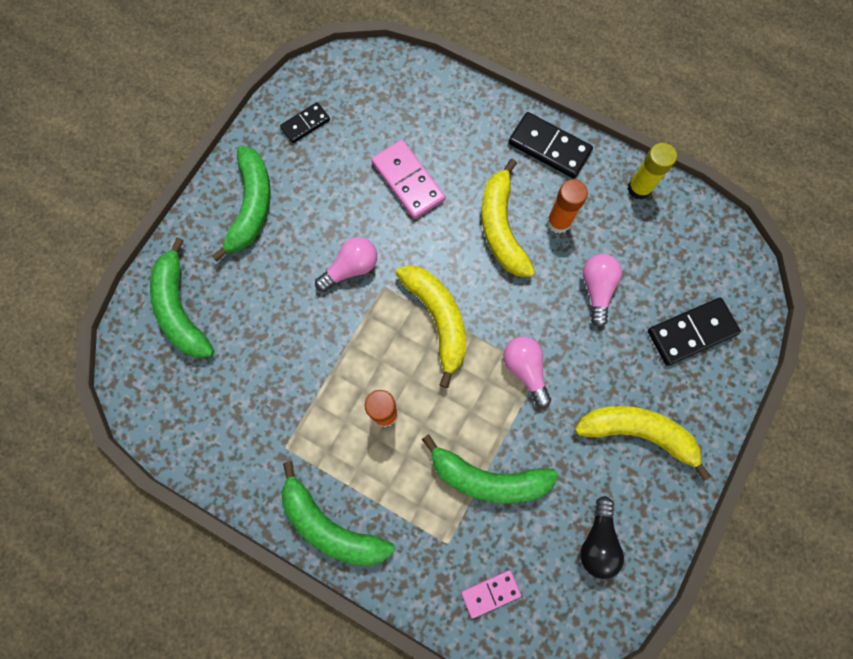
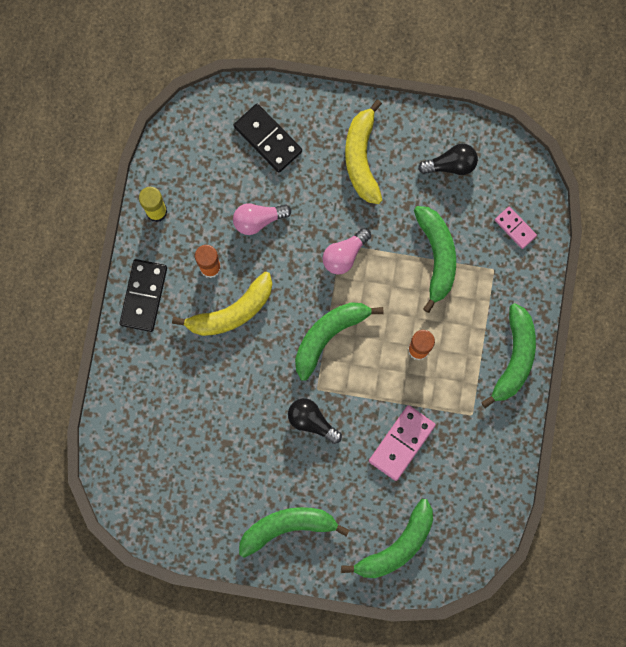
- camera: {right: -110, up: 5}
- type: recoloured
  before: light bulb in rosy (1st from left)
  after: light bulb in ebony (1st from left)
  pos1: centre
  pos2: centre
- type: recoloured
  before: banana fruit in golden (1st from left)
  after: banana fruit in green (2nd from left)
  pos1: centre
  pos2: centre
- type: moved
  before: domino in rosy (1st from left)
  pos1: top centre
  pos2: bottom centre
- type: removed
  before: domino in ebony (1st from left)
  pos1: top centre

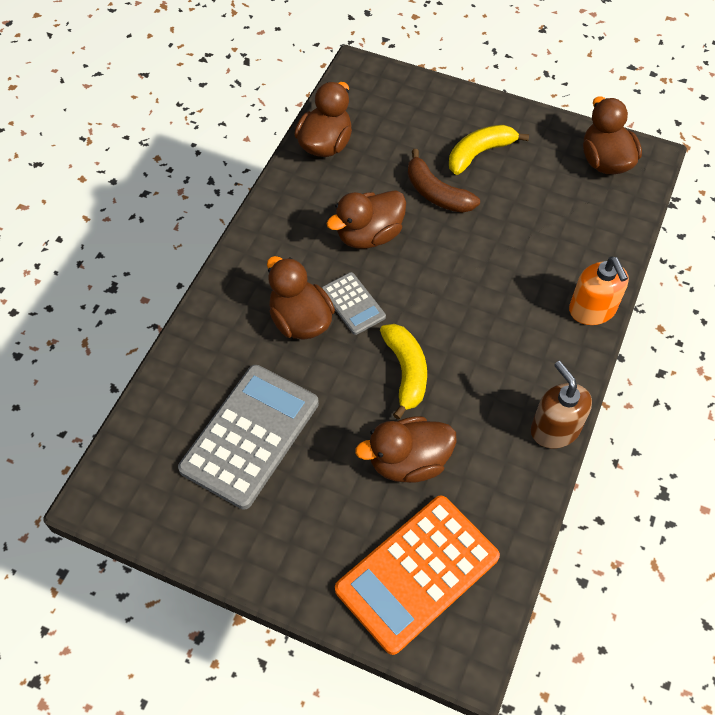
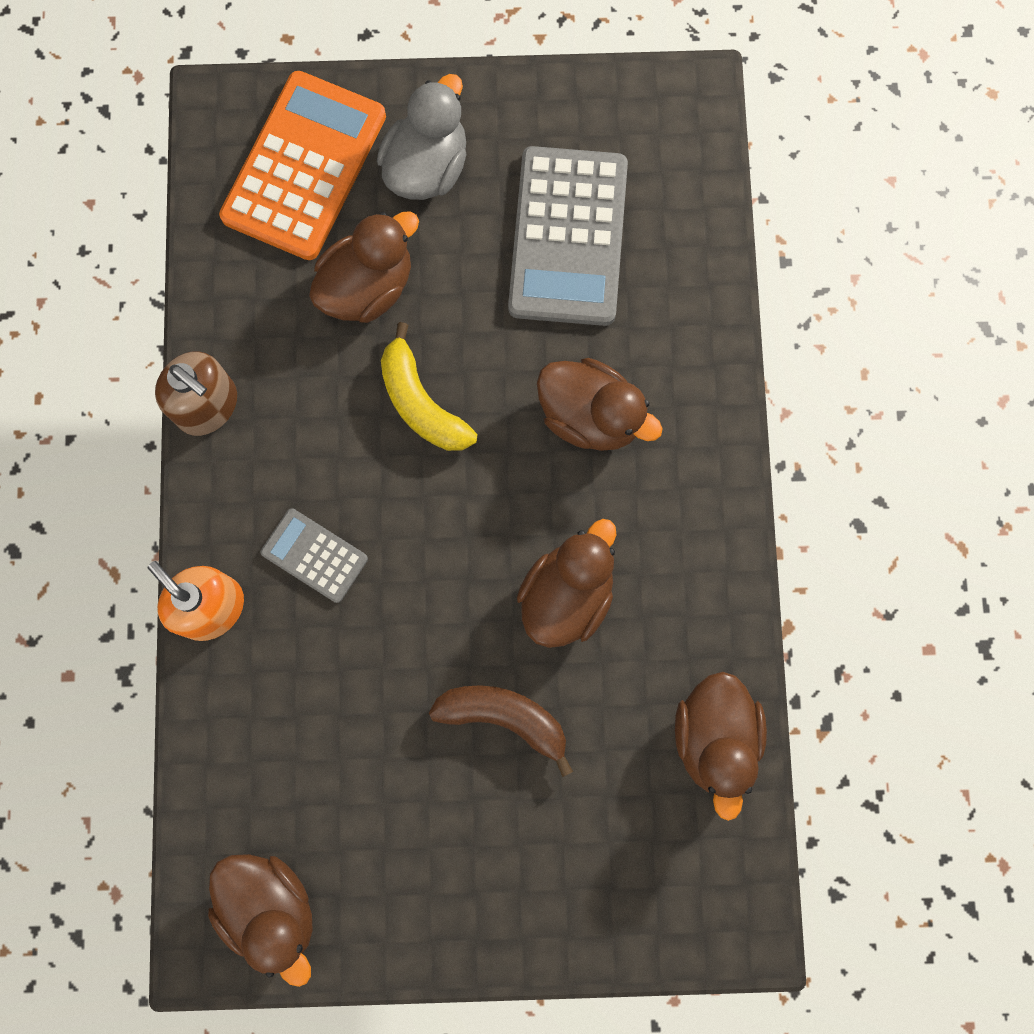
- camera: {right: 155, up: 20}
- type: moved
  before: calculator in grey (2nd from left in the first image)
  after: calculator in grey (1st from left)
  pos1: centre
  pos2: middle left
- type: added
  after: rubber duck in grey
  pos2: top centre
- type: removed
  before: banana fruit in golden (2nd from left)
  pos1: top right

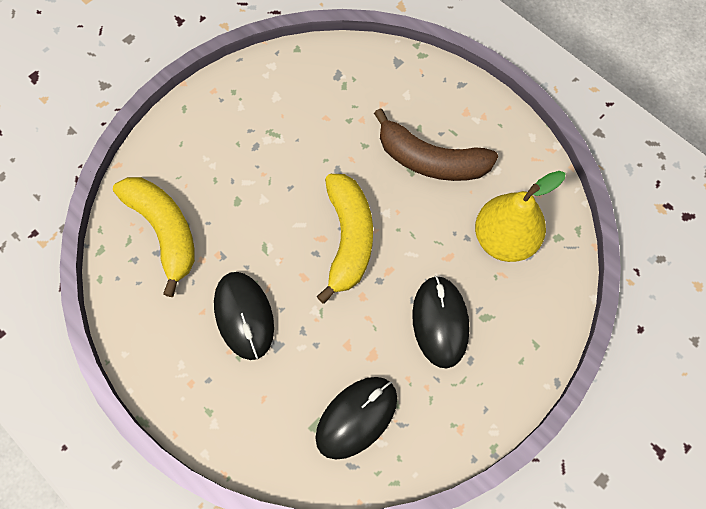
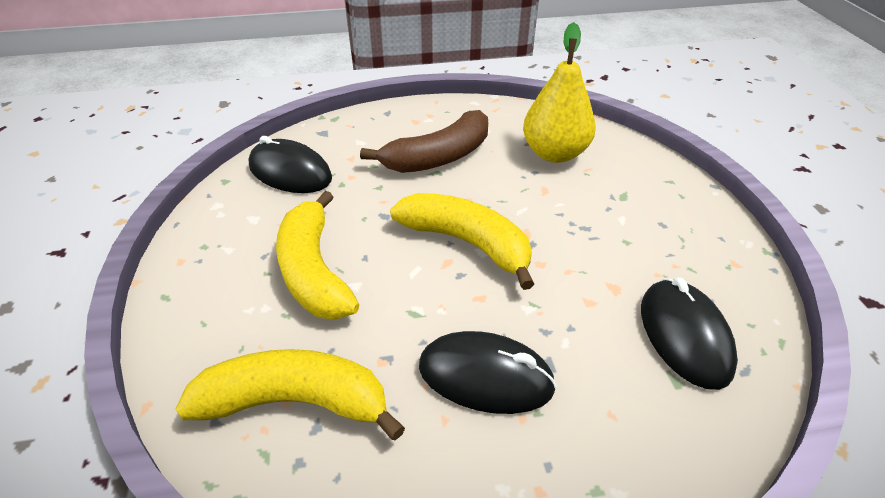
- camera: {right: -55, up: -25}
- type: moved
  before: PC mouse in ebony (3rd from left in the first image)
  after: PC mouse in ebony (1st from left)
  pos1: centre
  pos2: top left
- type: added
  after: banana fruit in golden (2nd from left)
  pos2: centre

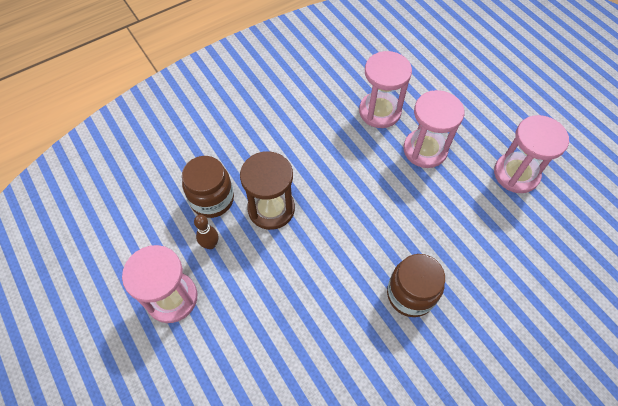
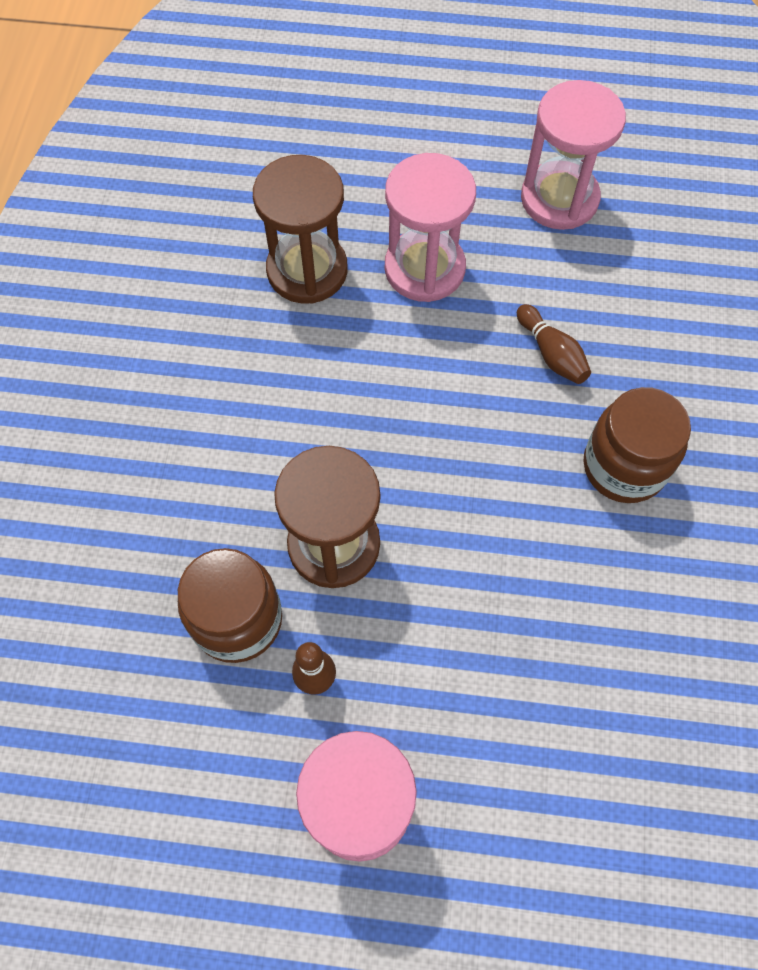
- camera: {right: -50, up: 5}
- type: recoloured
  before: sandglass in rosy (2nd from left)
  after: sandglass in brown (1st from left)
  pos1: top centre
  pos2: top centre
- type: added
  after: tenpin in brown (2nd from left)
  pos2: middle right

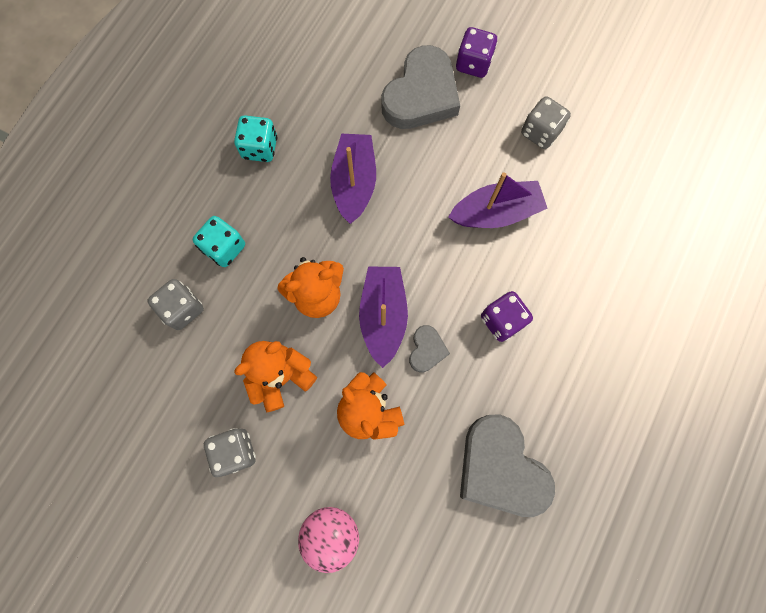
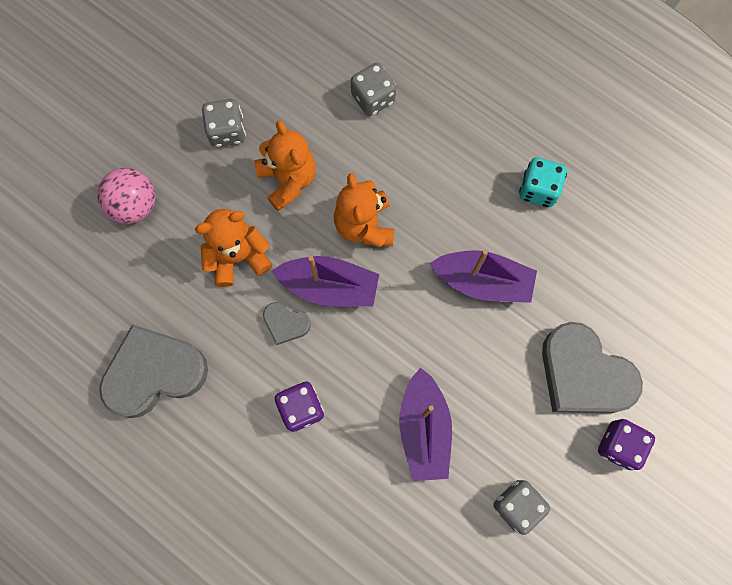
- camera: {right: 100, up: 0}
- type: removed
  before: die in turquoise (1st from left)
  pos1: middle left

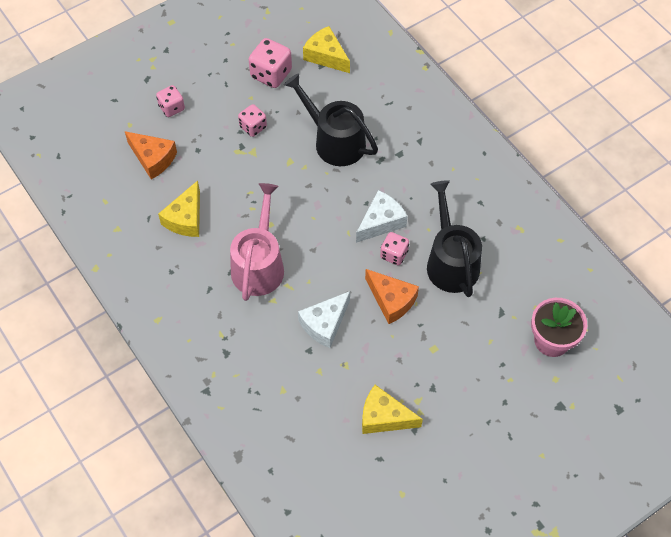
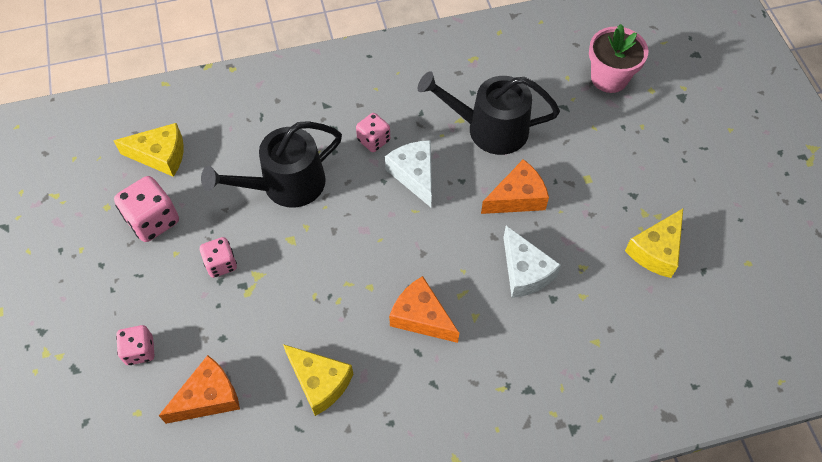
- camera: {right: -70, up: 0}
- type: turned
  before: cheese wedge in golden (2nd from left in the first image)
  pos1: top centre
  pos2: top left
  turn: -150
- type: moved
  before: die in rosy (4th from left)
  pos1: centre
  pos2: top centre
- type: replaced
  before: watering pot in rosy
  after: cheese wedge in orange-coloured (2nd from left)
  pos1: centre
  pos2: bottom centre

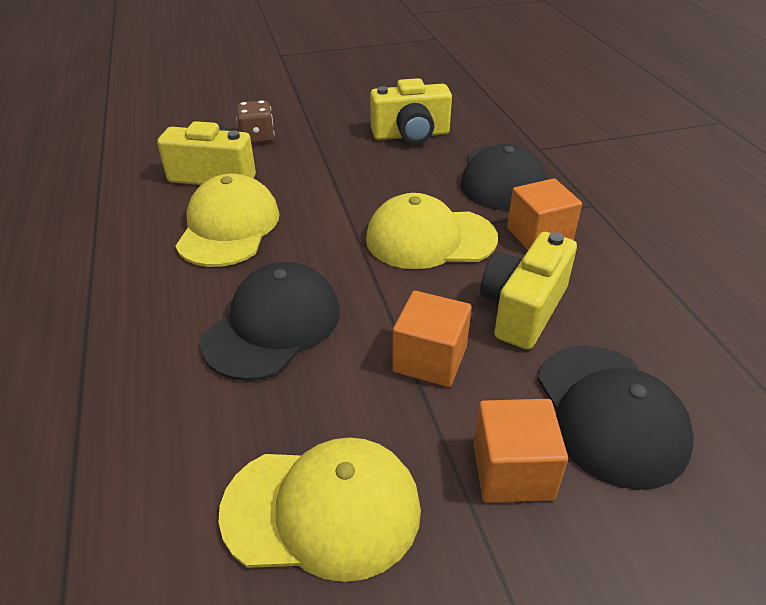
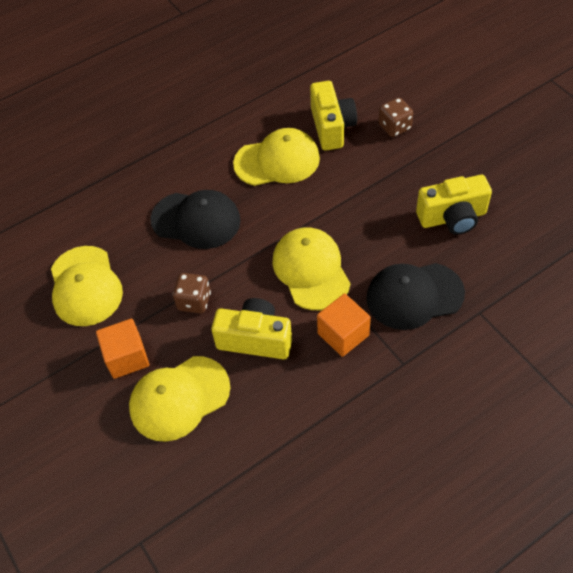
- camera: {right: 75, up: 15}
- type: recoloured
  before: baseball cap in ebony (3rd from left)
  after: baseball cap in golden (2nd from left)
  pos1: bottom right
  pos2: bottom left
- type: replaced
  before: solid cube in orange-coloured (1st from left)
  after: die in brown (1st from left)
  pos1: centre
  pos2: centre
- type: turned
  before: compact camera in golden (2nd from left in the first image)
  pos1: top centre
  pos2: middle right
  turn: -75

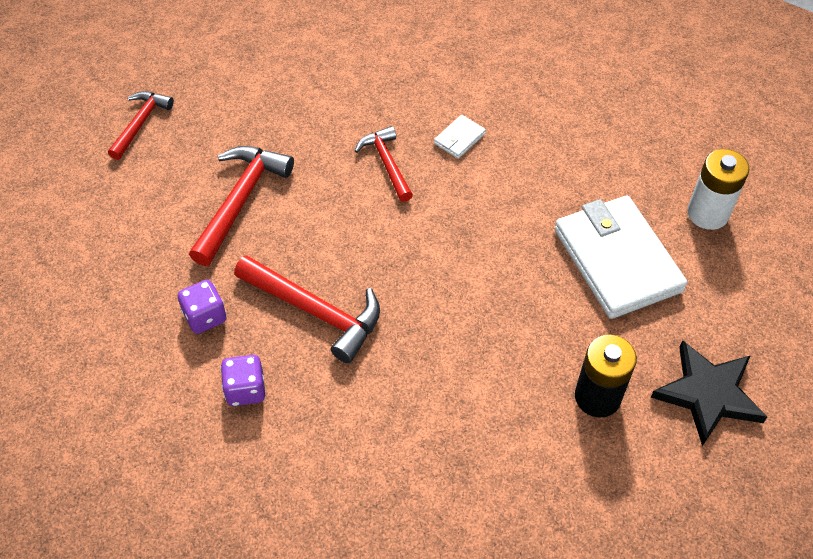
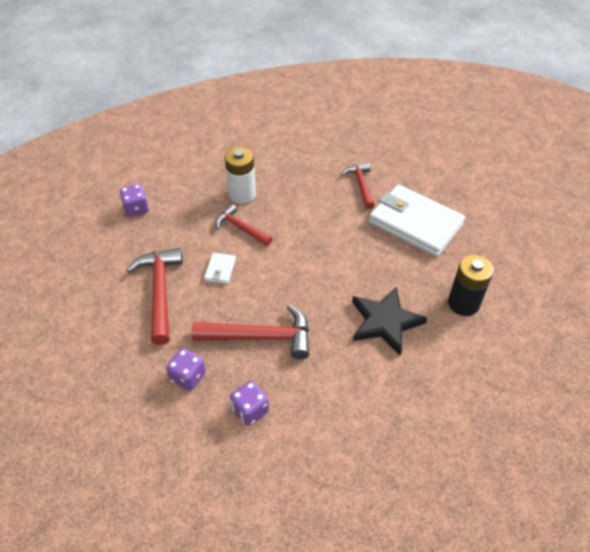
- camera: {right: -30, up: -5}
- type: added
  after: die in royal purple (1st from left)
  pos2: middle left
- type: moved
  before: wallet in white (1st from left)
  pos1: top centre
  pos2: centre
- type: moved
  before: power cell in white
  pos1: middle right
  pos2: top centre
- type: moved
  before: carpenter's hammer in scarlet (1st from left in the first image)
  after: carpenter's hammer in scarlet (4th from left)
  pos1: top left
  pos2: centre
- type: moved
  before: star in ebony
  pos1: bottom right
  pos2: centre

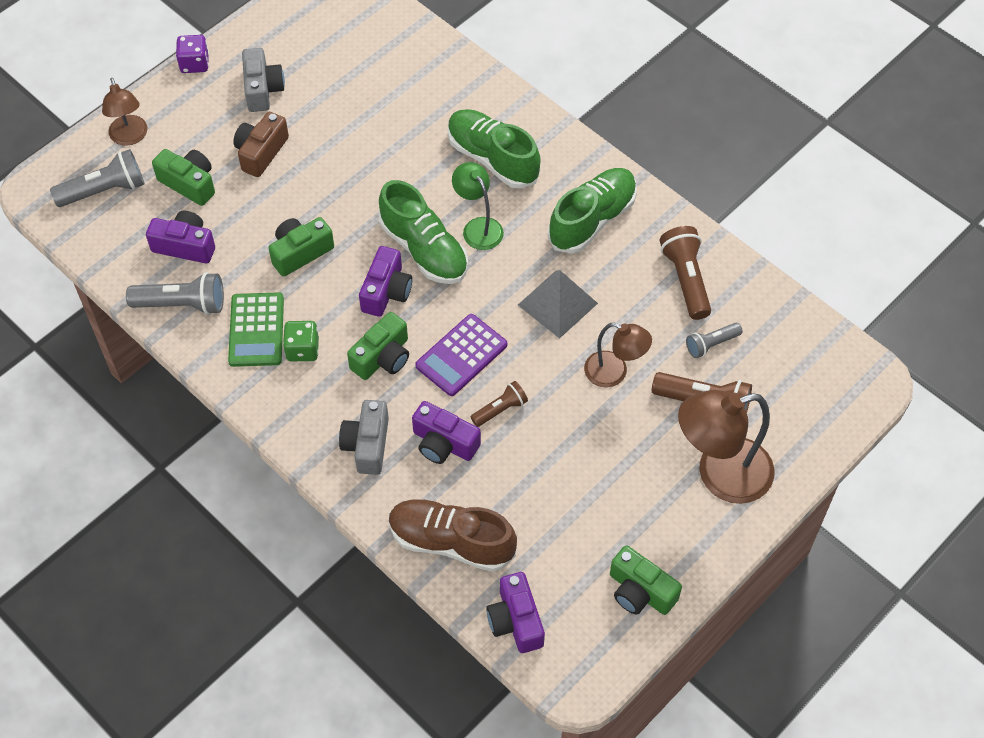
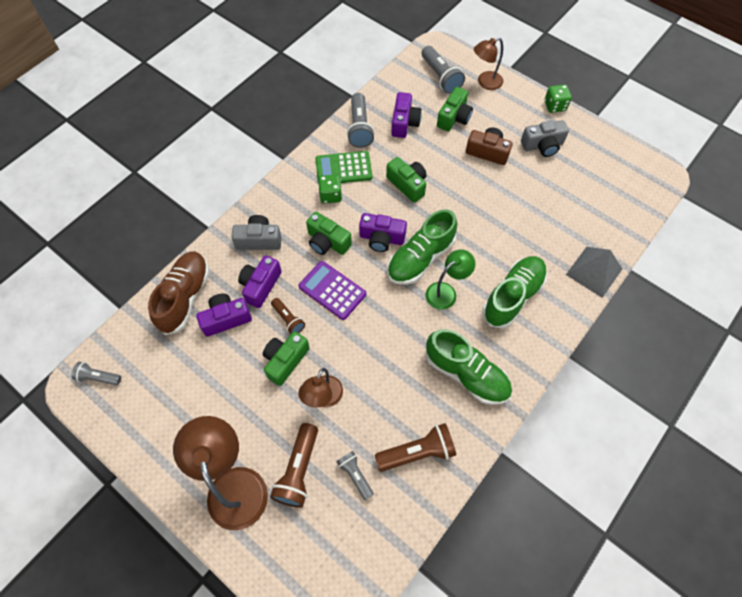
- camera: {right: 85, up: 5}
- type: added
  after: flashlight in grey (1st from left)
  pos2: middle left
- type: moved
  before: compact camera in royal purple (4th from left in the first image)
  after: compact camera in royal purple (1st from left)
  pos1: bottom centre
  pos2: middle left
- type: moved
  before: compact camera in green (4th from left in the first image)
  after: compact camera in green (1st from left)
  pos1: bottom centre
  pos2: centre
- type: recoloured
  before: die in royal purple
  after: die in green (2nd from left)
  pos1: top left
  pos2: top right
- type: moved
  before: pyramid in grey
  pos1: centre
  pos2: middle right

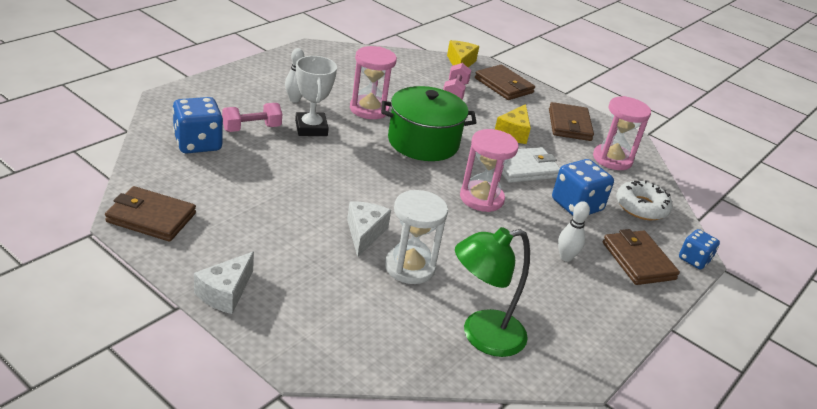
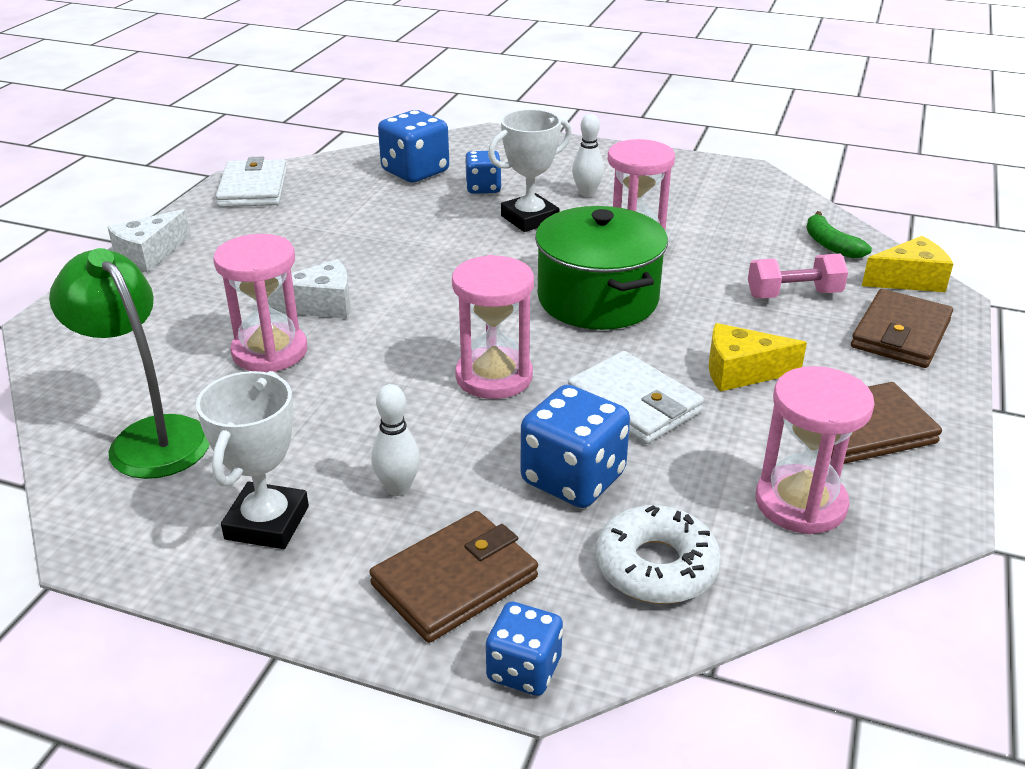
- camera: {right: 75, up: 0}
- type: turned
  before: cheese wedge in white (1st from left)
  pos1: bottom left
  pos2: top left
  turn: -60
- type: added
  after: trophy in white (1st from left)
  pos2: middle left
- type: recoloured
  before: sandglass in white
  after: sandglass in rosy (1st from left)
  pos1: centre
  pos2: middle left
- type: recoloured
  before: wallet in brown (1st from left)
  after: wallet in white (1st from left)
  pos1: middle left
  pos2: top left
- type: replaced
  before: free weight in rosy (1st from left)
  after: die in cobalt (2nd from left)
  pos1: top left
  pos2: top centre
- type: added
  after: banana fruit in green
  pos2: top right

